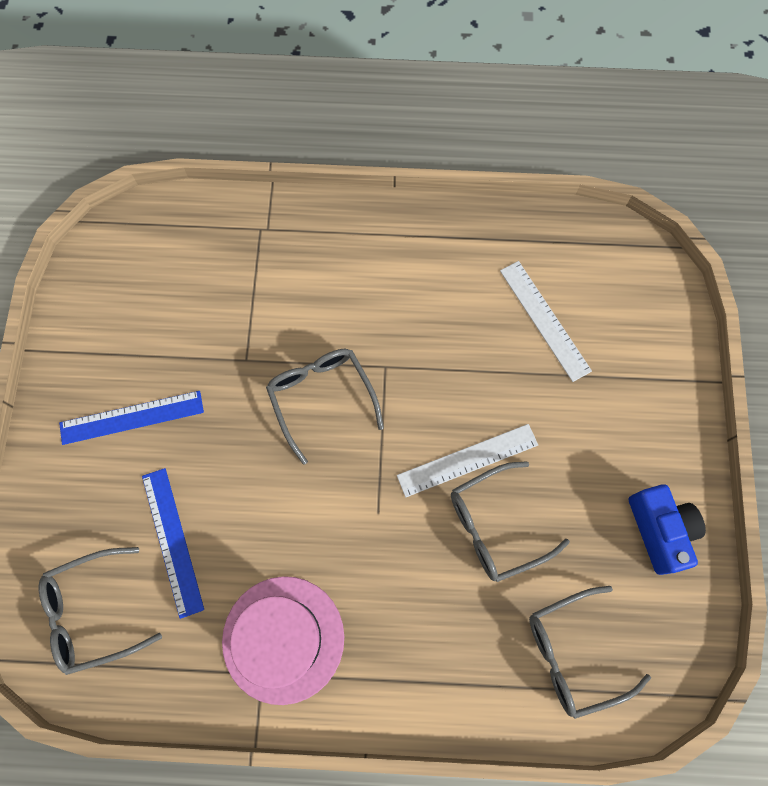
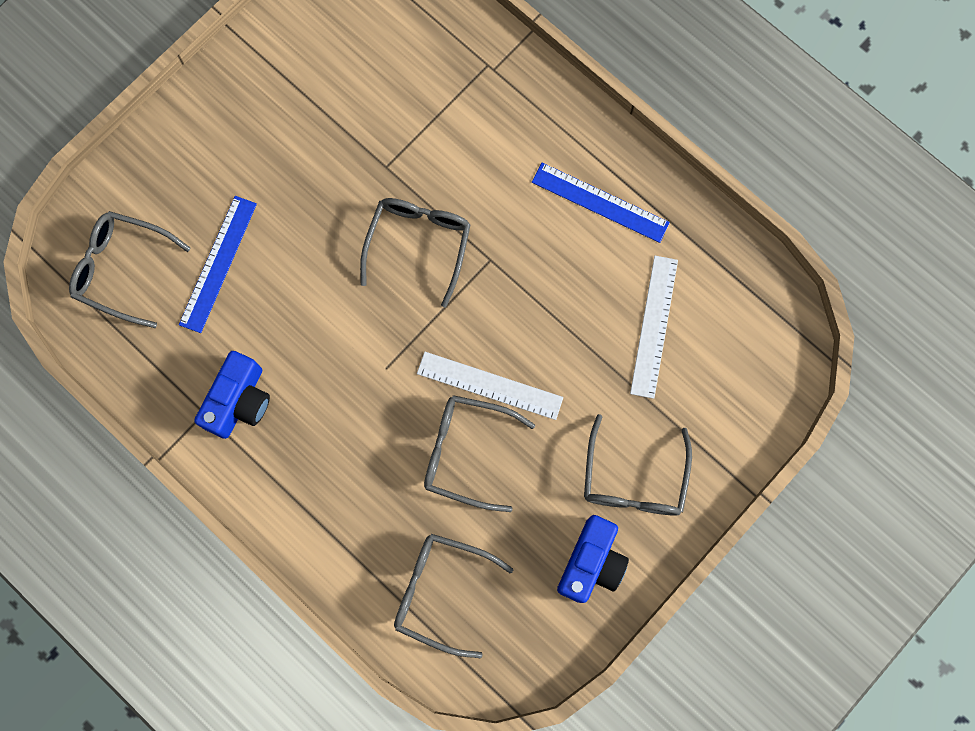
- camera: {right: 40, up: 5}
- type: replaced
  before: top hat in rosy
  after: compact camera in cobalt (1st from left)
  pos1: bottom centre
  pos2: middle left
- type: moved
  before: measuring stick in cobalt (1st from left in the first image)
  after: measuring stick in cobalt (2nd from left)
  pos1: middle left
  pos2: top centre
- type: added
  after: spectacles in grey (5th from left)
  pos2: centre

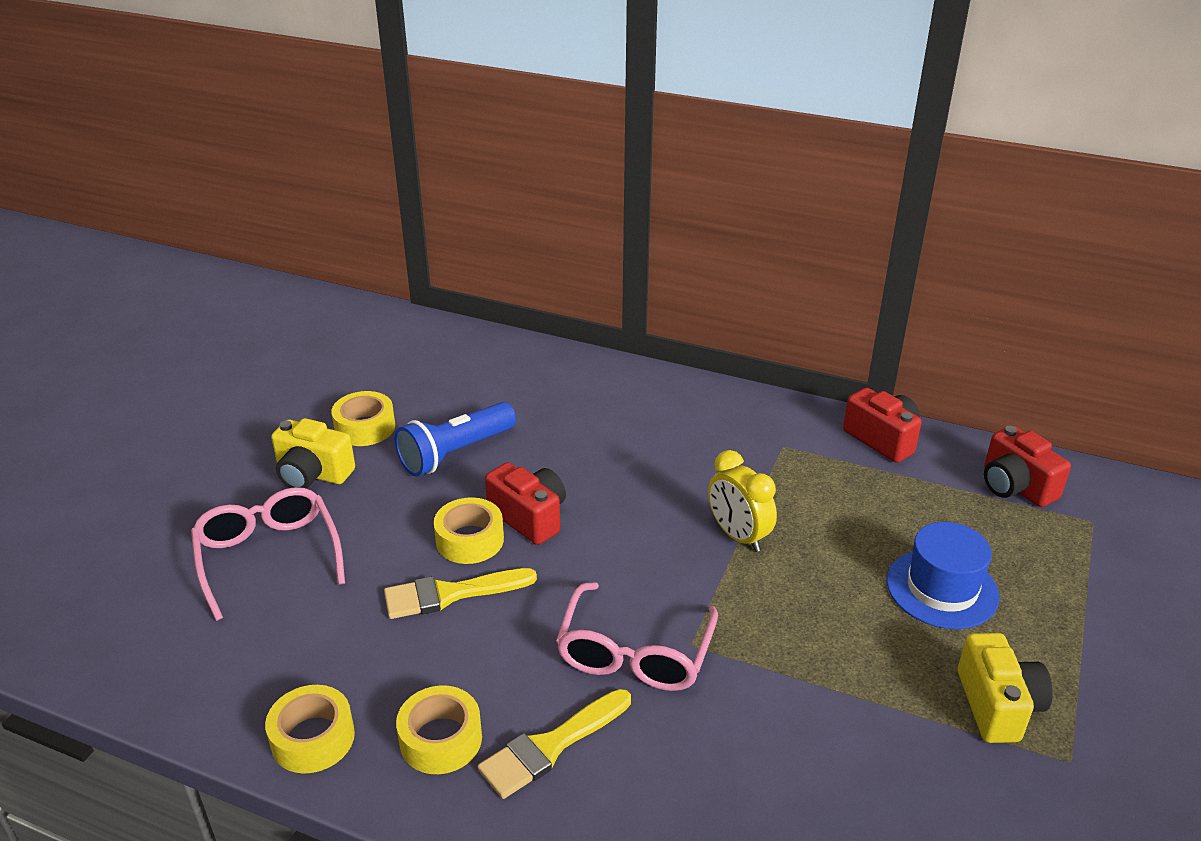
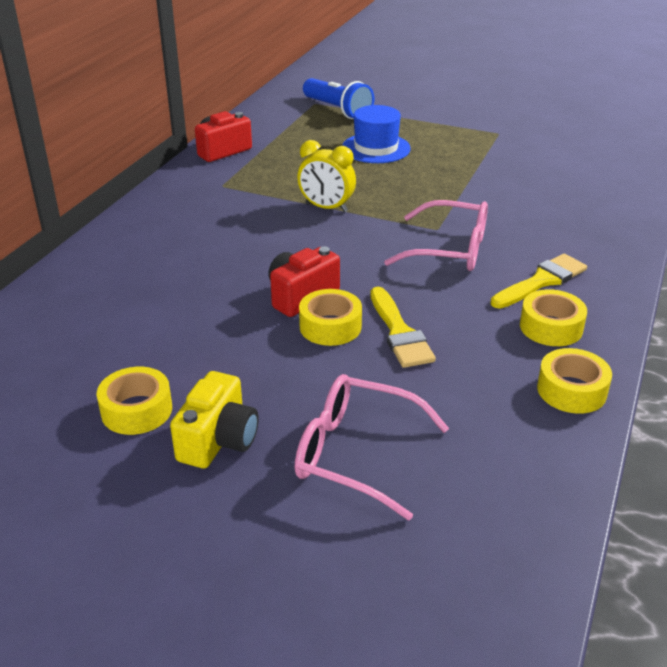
- camera: {right: -90, up: 0}
- type: turned
  before: spectacles in rosy (1st from left)
  pos1: middle left
  pos2: bottom centre
  turn: 45
- type: turned
  before: alarm clock in golden
  pos1: centre
  pos2: top centre
  turn: 60
- type: moved
  before: flashlight in cobalt
  pos1: centre
  pos2: top centre
- type: turned
  before: brush in golden (2nd from left)
  pos1: bottom centre
  pos2: middle right
  turn: -90
- type: removed
  before: compact camera in golden (2nd from left)
  pos1: bottom right
- type: removed
  before: compact camera in scarlet (3rd from left)
  pos1: middle right

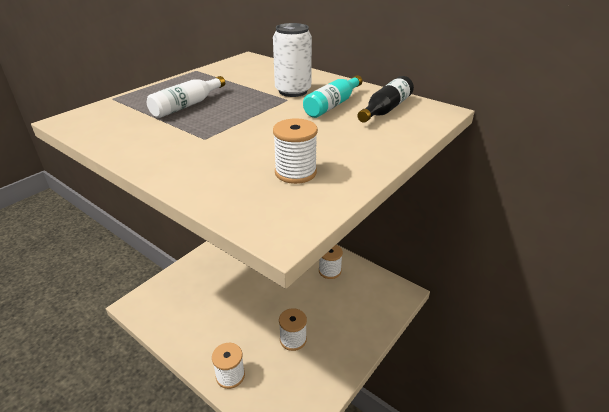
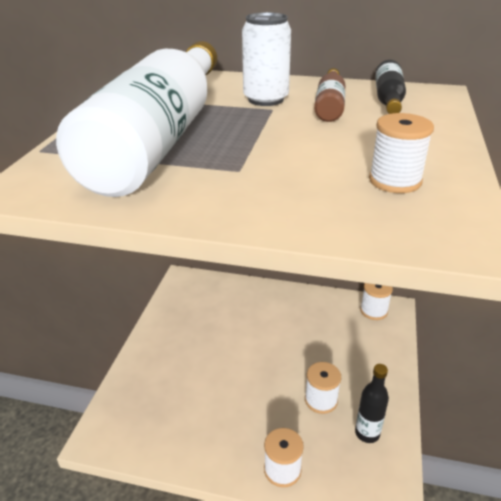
- camera: {right: -25, up: 0}
- type: resized
  before: drink bottle in white
  pos1: top left
  pos2: top left
  scale: 2.41
- type: recoloured
  before: drink bottle in turquoise
  after: drink bottle in brown
  pos1: top centre
  pos2: top centre
- type: added
  after: drink bottle in ebony (1st from left)
  pos2: bottom right
- type: moved
  before: spool in white (4th from left in the first image)
  after: spool in white (3rd from left)
  pos1: centre
  pos2: middle right

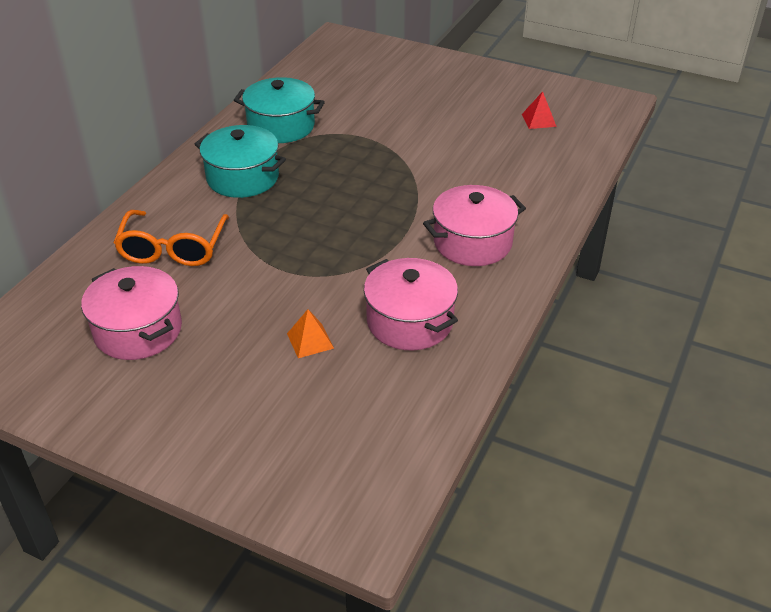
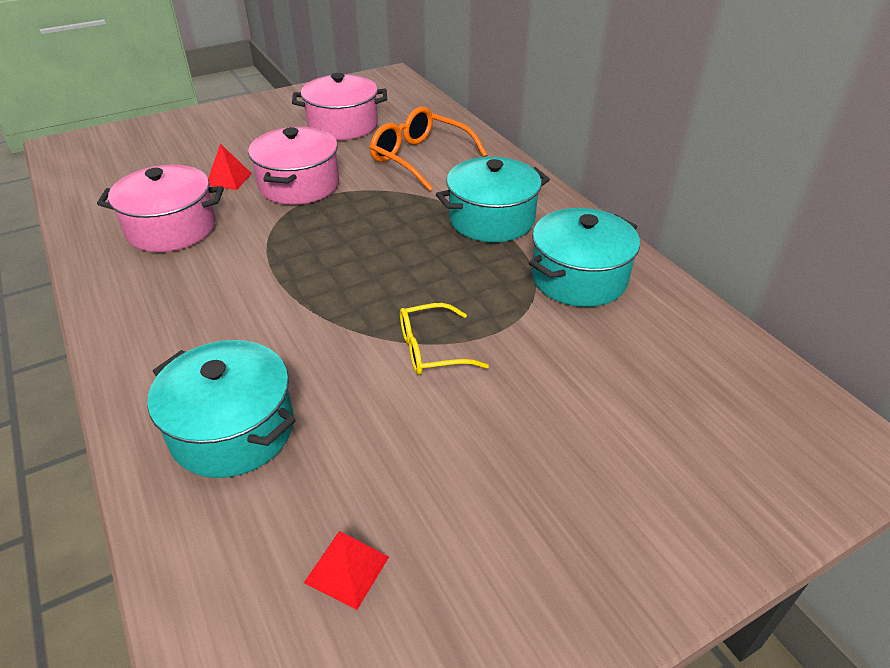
- camera: {right: 125, up: 0}
- type: added
  after: cooking pot in turquoise (1st from left)
  pos2: middle left
- type: recoloured
  before: pyramid in orange-coloured
  after: pyramid in scarlet (1st from left)
  pos1: centre
  pos2: top left
- type: moved
  before: cooking pot in rosy (3rd from left in the first image)
  after: cooking pot in rosy (2nd from left)
  pos1: centre
  pos2: top left
- type: added
  after: spectacles in golden
  pos2: centre

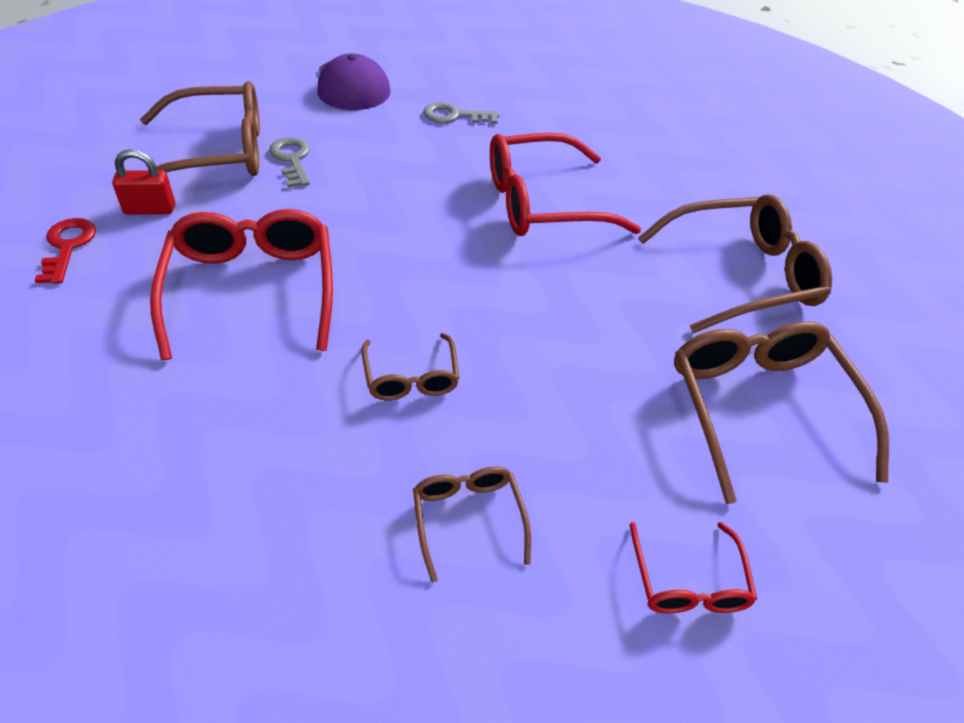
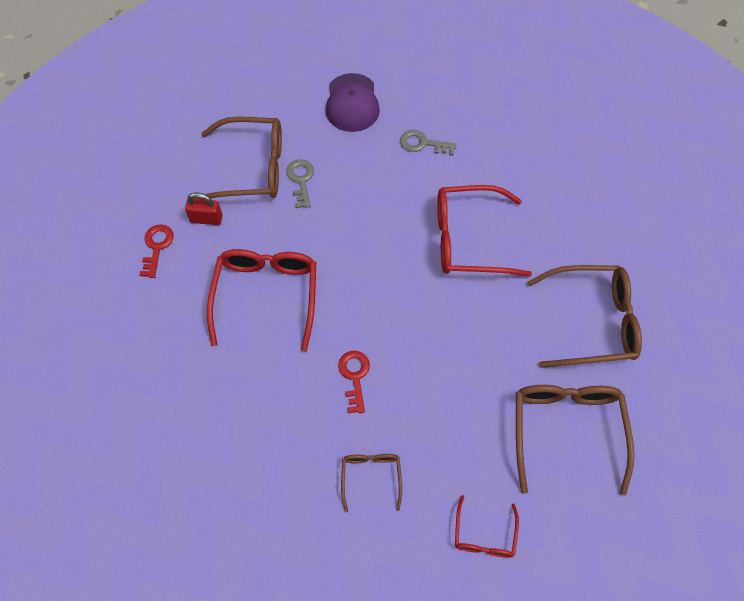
- camera: {right: 15, up: 15}
- type: replaced
  before: spectacles in brown (2nd from left)
  after: door key in scarlet (2nd from left)
  pos1: centre
  pos2: centre

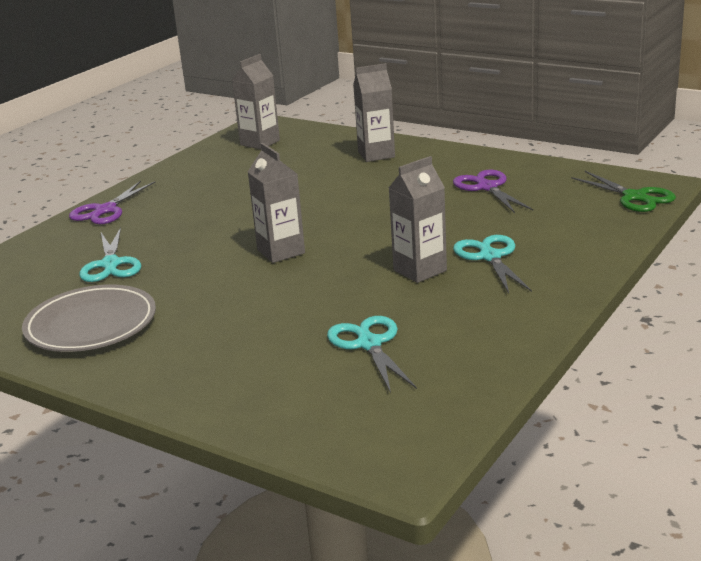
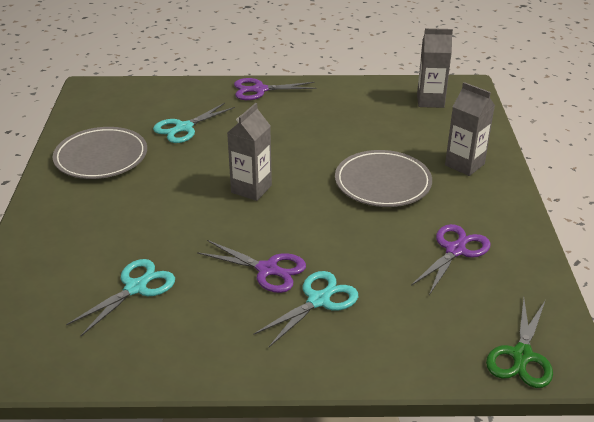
- camera: {right: 55, up: 10}
- type: replaced
  before: carton in grey (4th from left)
  after: scissors in royal purple (1st from left)
  pos1: centre
  pos2: centre
- type: added
  after: flat dish in grey (2nd from left)
  pos2: centre

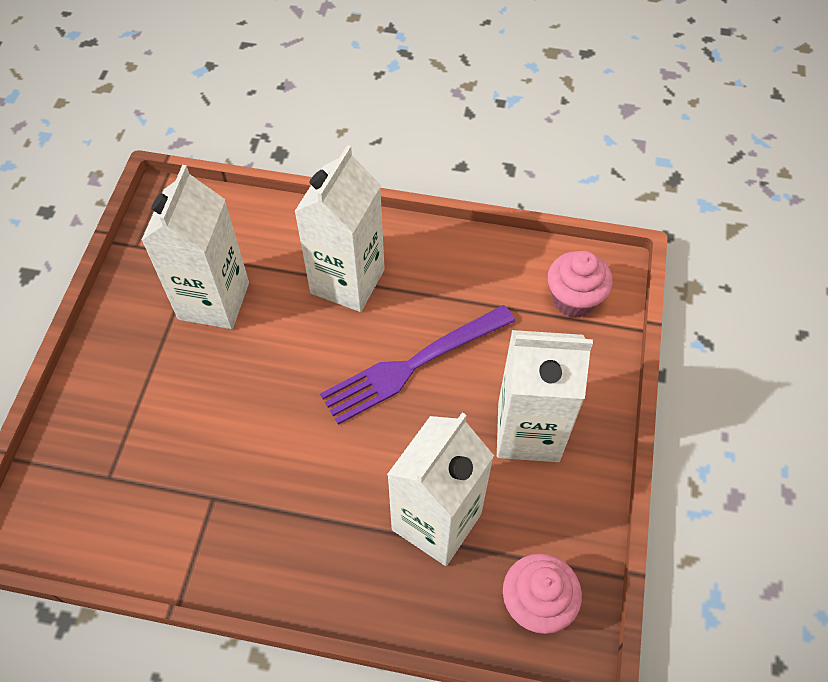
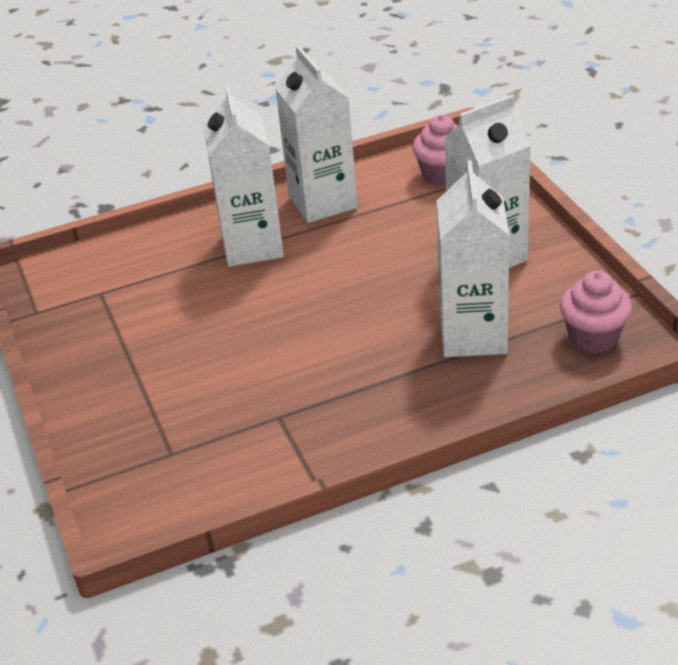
- camera: {right: -30, up: -20}
- type: moved
  before: carton in white (1st from left in the first image)
  after: carton in white (2nd from left)
  pos1: middle left
  pos2: top centre
- type: removed
  before: dinner fork in royal purple
  pos1: centre

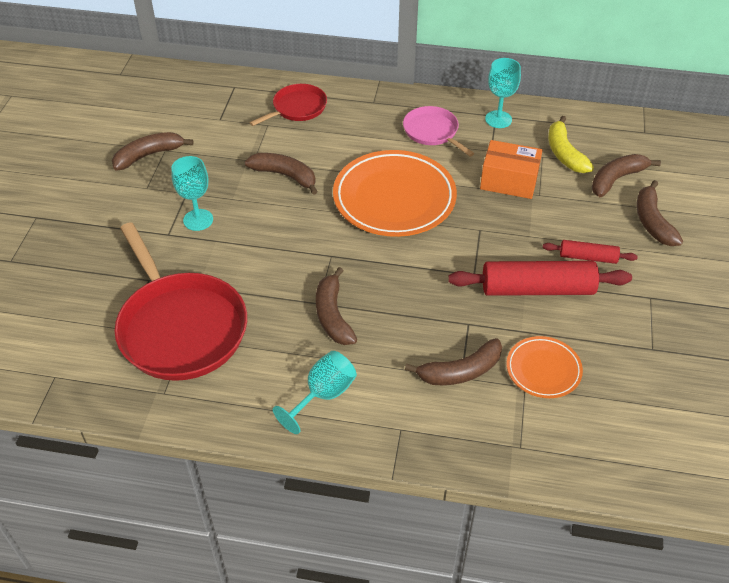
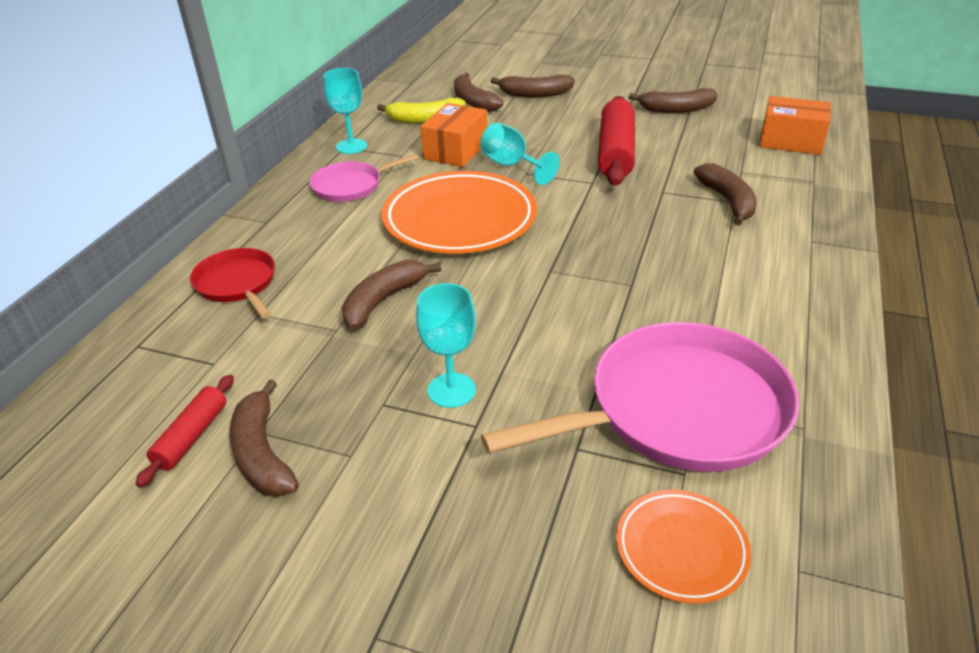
- camera: {right: -80, up: -10}
- type: moved
  before: dough roller in scarlet (2nd from left in the first image)
  after: dough roller in scarlet (1st from left)
  pos1: middle right
  pos2: middle left
- type: moved
  before: goblet in turquoise (2nd from left in the first image)
  after: goblet in turquoise (3rd from left)
  pos1: bottom centre
  pos2: top centre
- type: recoloured
  before: skillet in scarlet (1st from left)
  after: skillet in rosy (2nd from left)
  pos1: middle left
  pos2: centre
- type: moved
  before: flat dish in orange-coloured (2nd from left)
  pos1: middle right
  pos2: bottom right
- type: moved
  before: banana fruit in brown (3rd from left in the first image)
  after: banana fruit in brown (5th from left)
  pos1: centre
  pos2: top right
- type: added
  after: parcel in orange-coloured (2nd from left)
  pos2: top right

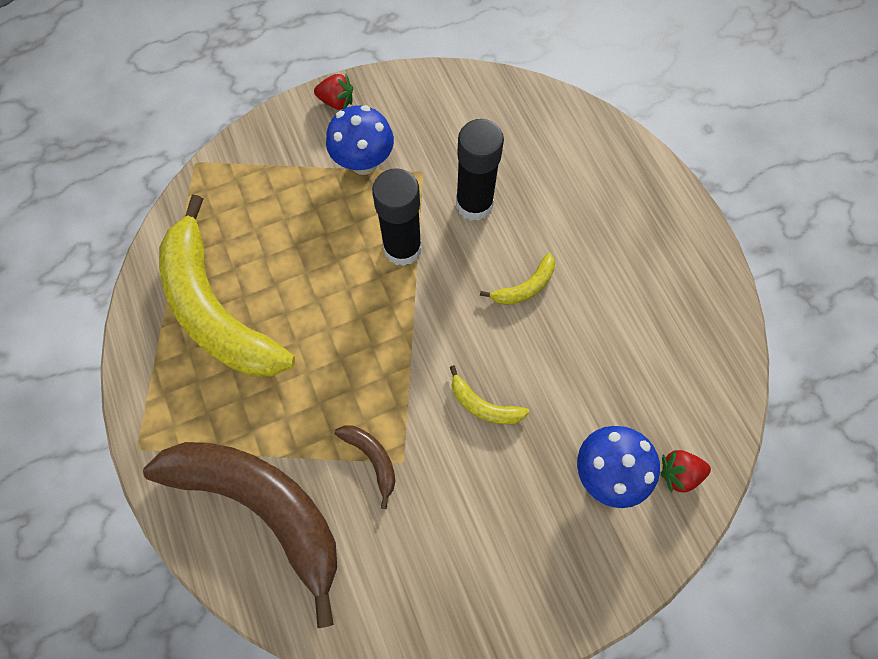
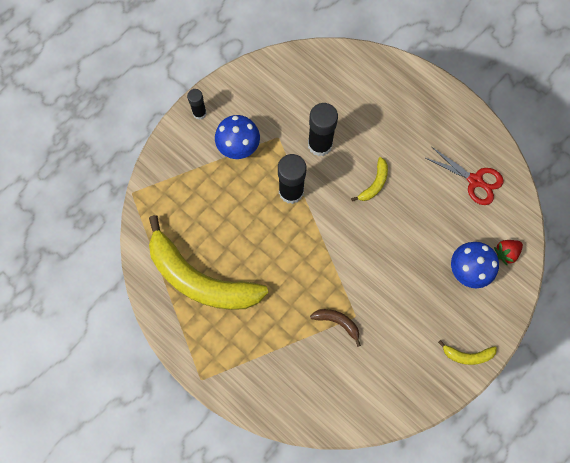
- camera: {right: -25, up: 5}
- type: replaced
  before: toy strawberry in scarlet (1st from left)
  after: stick of glue in ebony (1st from left)
  pos1: top centre
  pos2: top centre
- type: added
  after: scissors in scarlet
  pos2: middle right
- type: moved
  before: banana fruit in golden (2nd from left in the first image)
  after: banana fruit in golden (3rd from left)
  pos1: centre
  pos2: bottom right
- type: removed
  before: banana fruit in brown (1st from left)
  pos1: bottom left

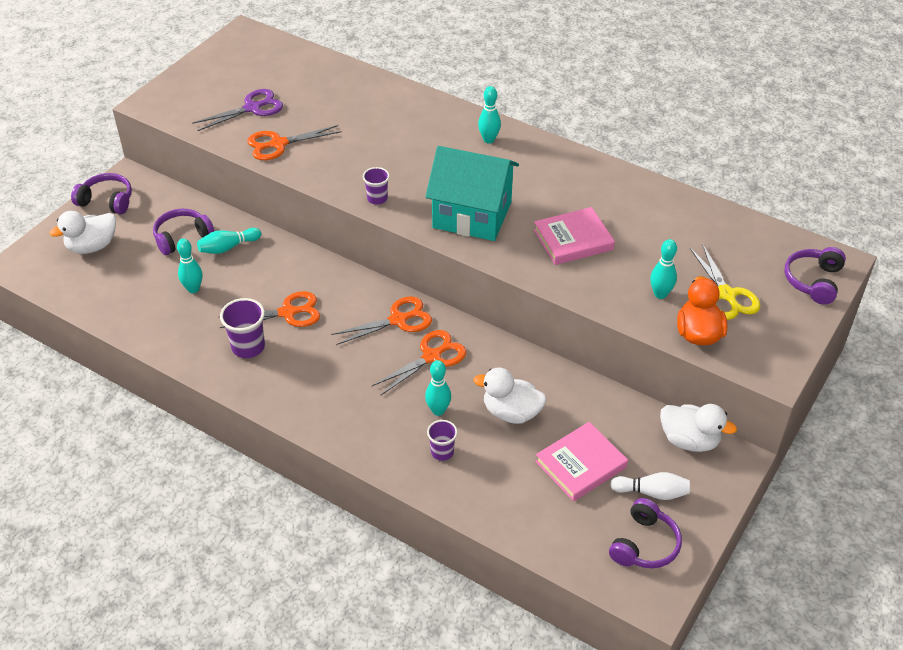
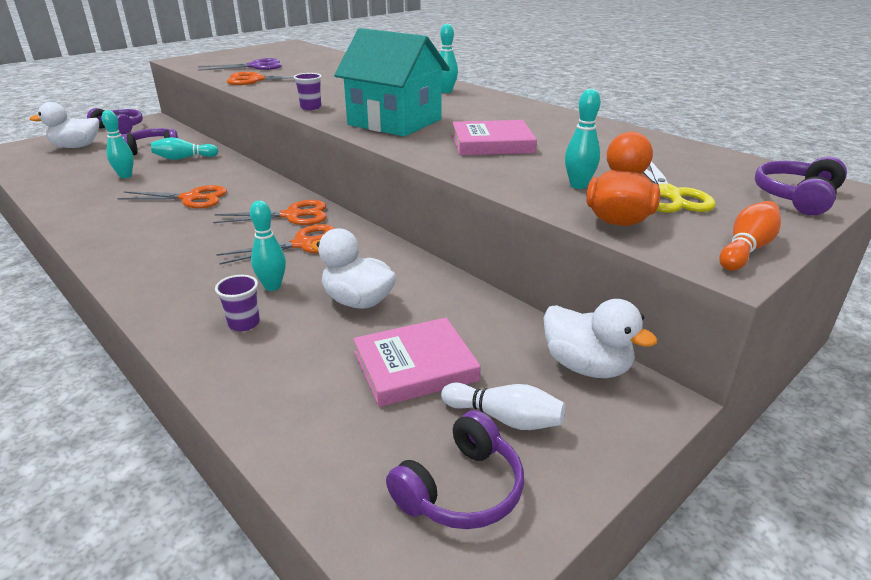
- camera: {right: 15, up: -15}
- type: added
  after: tenpin in orange-coloured
  pos2: middle right
- type: removed
  before: tumbler in royal purple (1st from left)
  pos1: middle left

